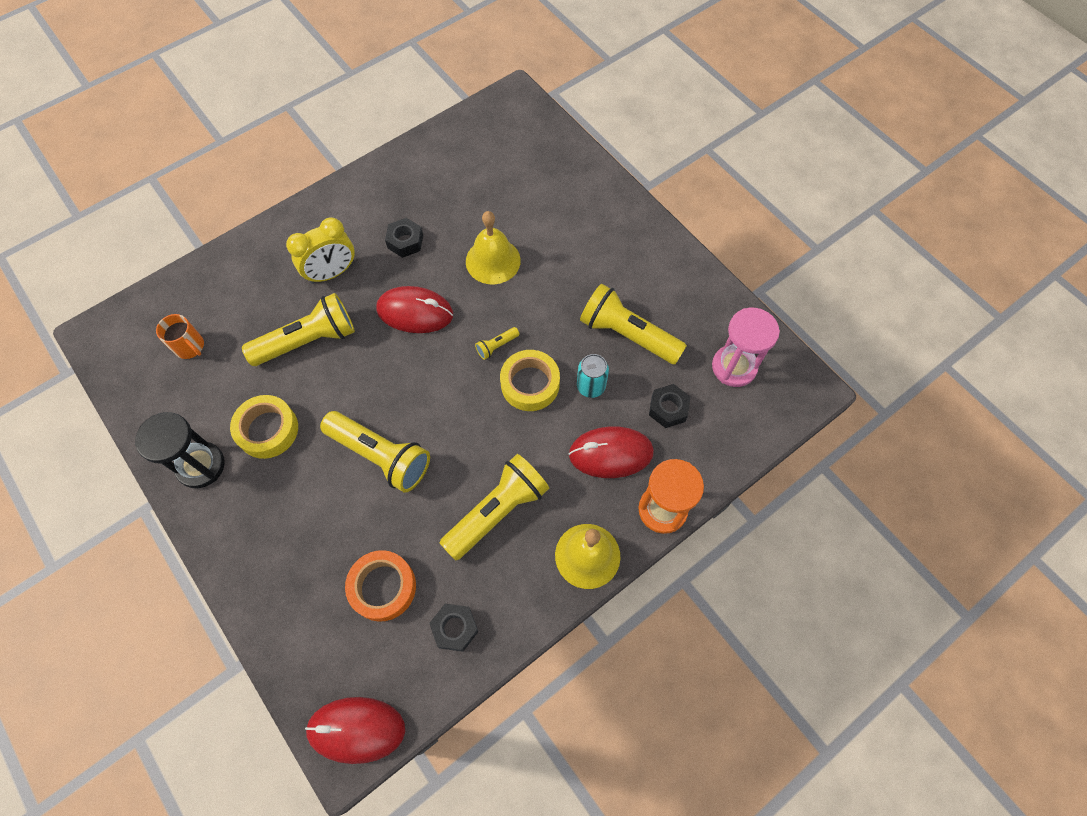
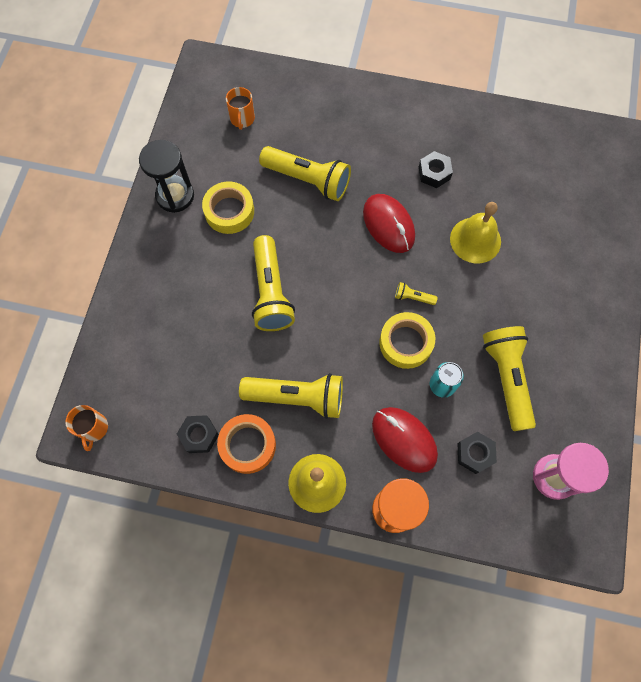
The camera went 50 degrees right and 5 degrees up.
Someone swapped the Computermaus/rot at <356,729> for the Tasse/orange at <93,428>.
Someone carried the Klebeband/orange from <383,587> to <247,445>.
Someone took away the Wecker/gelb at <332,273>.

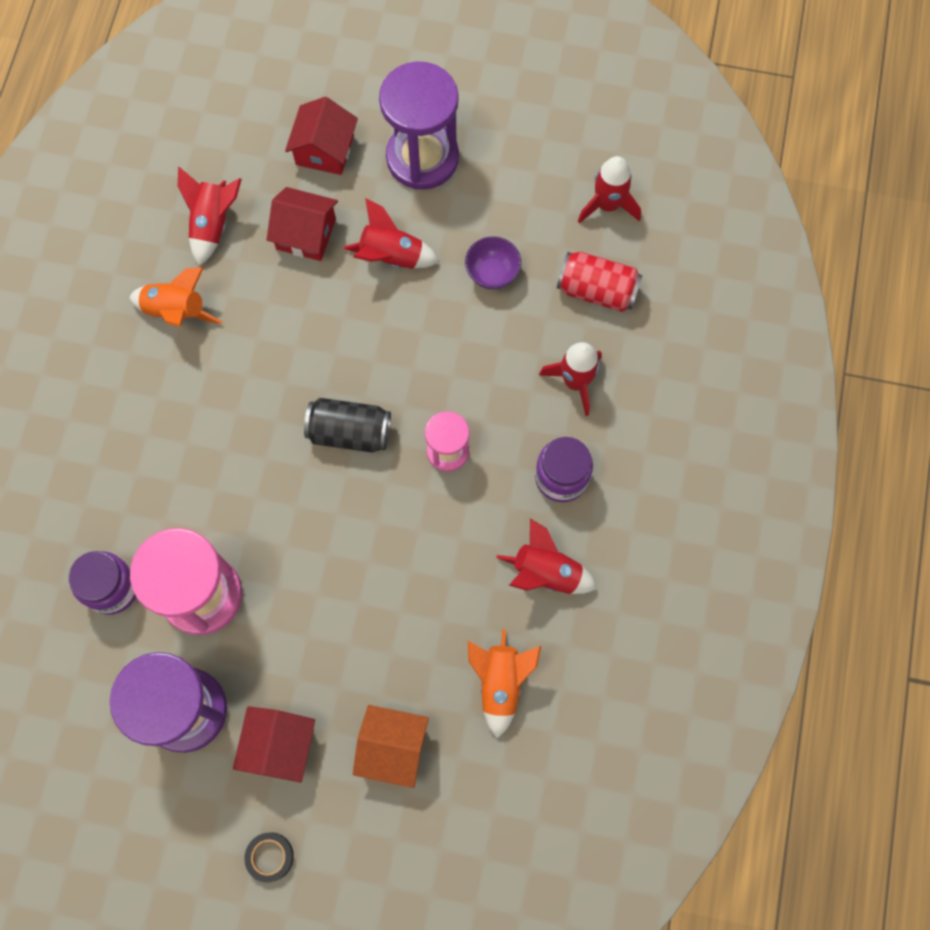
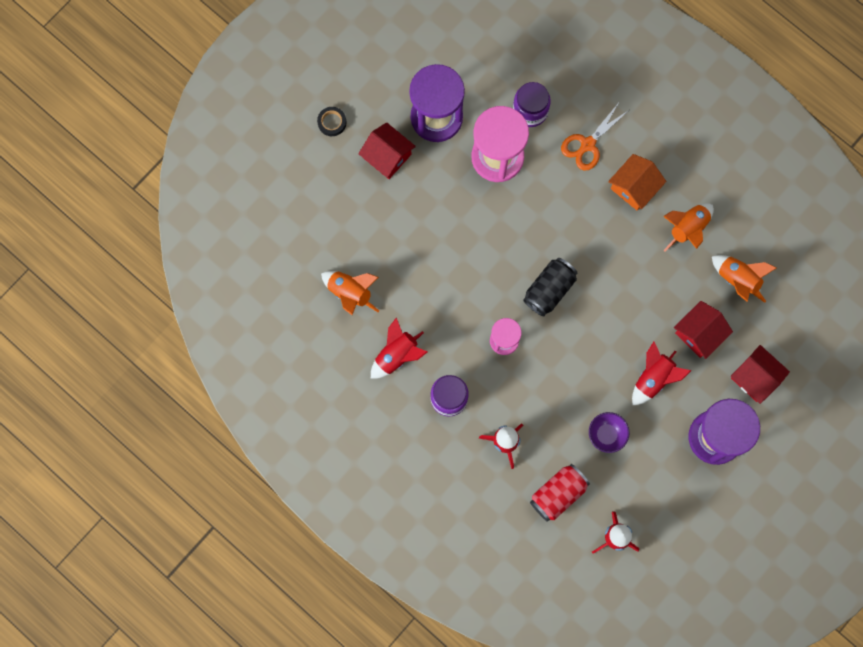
The camera went 120 degrees right and 5 degrees up.
Someone put down the Schere/orange at <587,145>.
Someone carried the Haus/orange from <392,747> to <634,187>.
Someone repainted the Rakete/rot at <213,224>, which became the Rakete/orange at <738,280>.

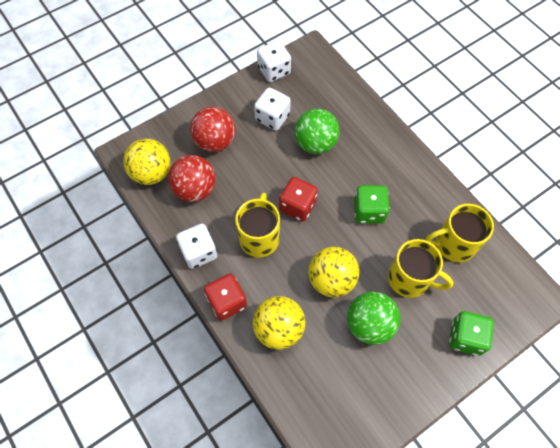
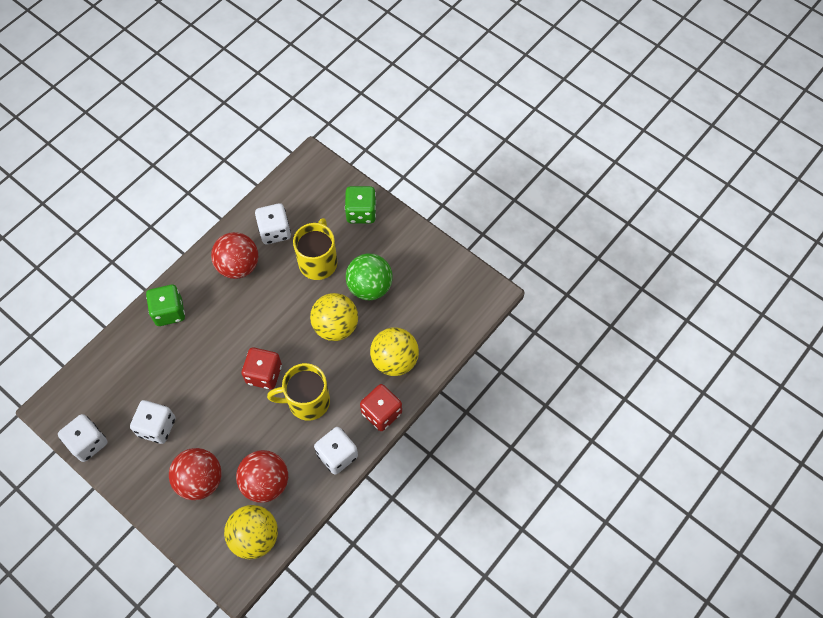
The camera went 105 degrees left and 0 degrees up.
Someone carried the Spielwürfel/grün from <369,211> to <169,312>.
Someone put down the Ball/rot at <238,266>.
Someone swapped the Tasse/gelb at <454,244> for the Spielwürfel/weiß at <275,231>.
Someone took away the Ball/grün at <315,143>.

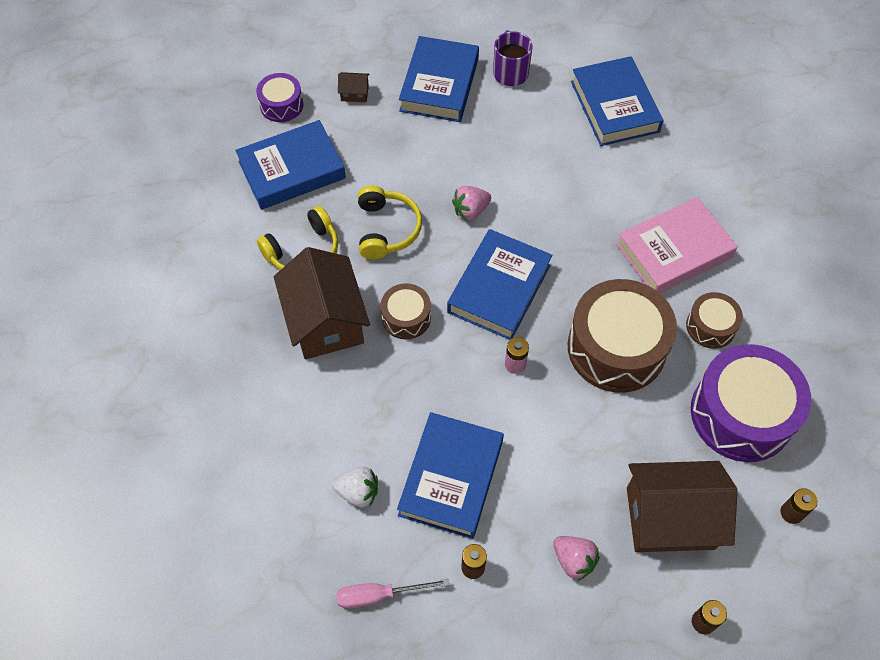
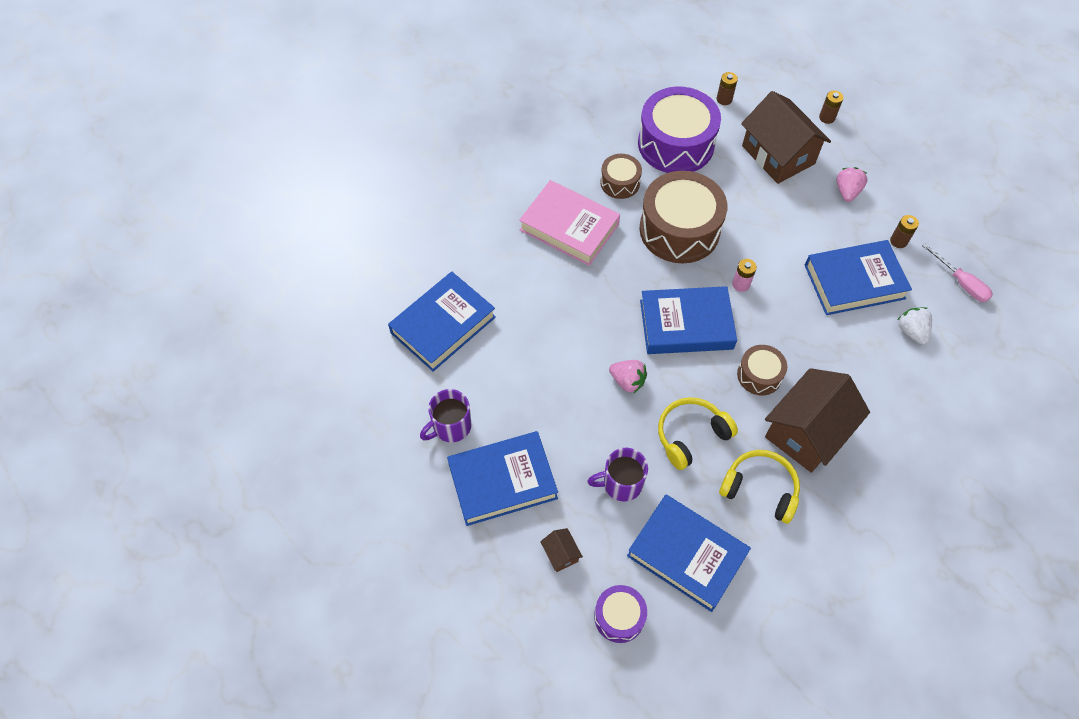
The camera went 120 degrees left and 0 degrees up.
Someone put down the Tasse/lila at <621,483>.

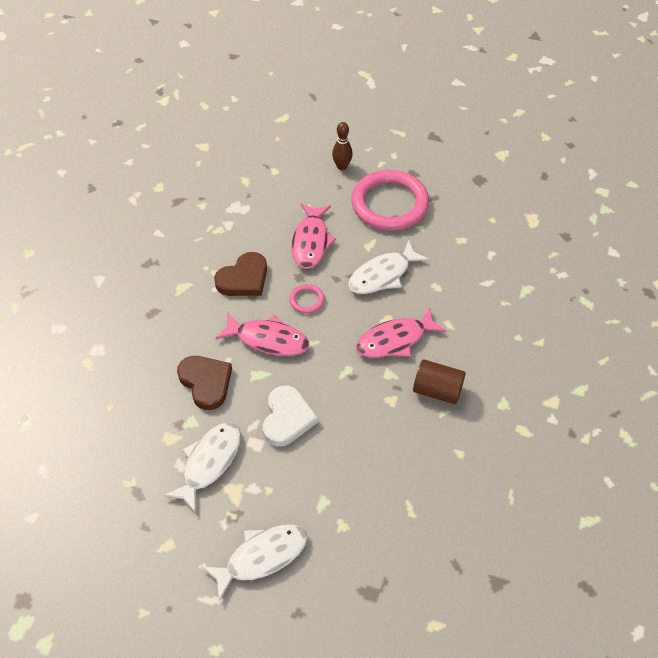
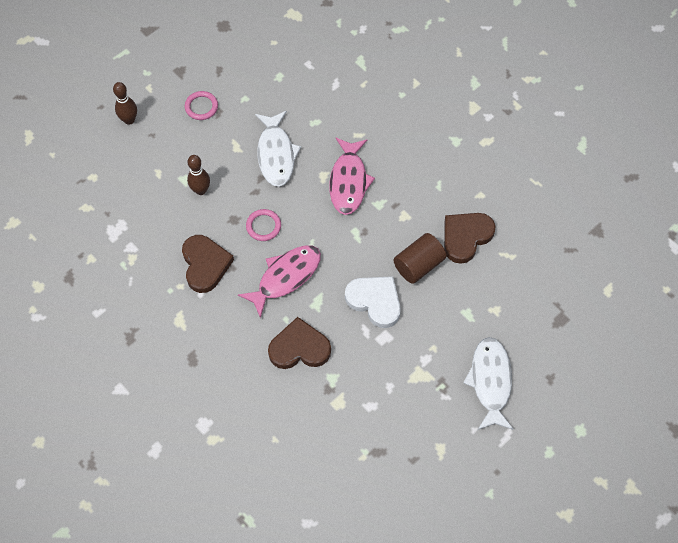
The camera went 60 degrees left and 10 degrees up.
Someone scaled the Ring/rosa at <389,204> by 0.42.
Someone swapped the Fisch/rosa at <311,242> for the Bowlingkegel/braun at <201,190>.
Someone carried the Vollzylinder/braun from <437,390> to <418,265>.
Someone put down the Herz/braun at <466,237>.
Someone took away the Fisch/weiß at <209,463>.

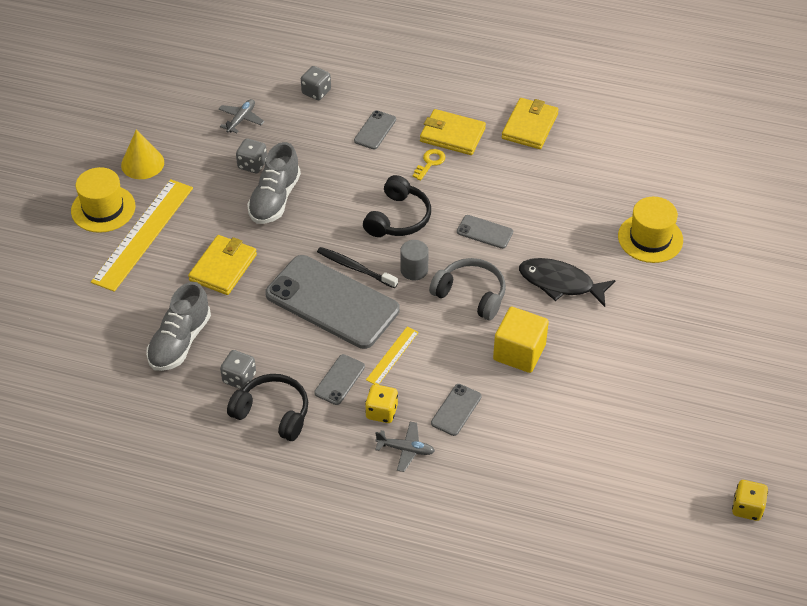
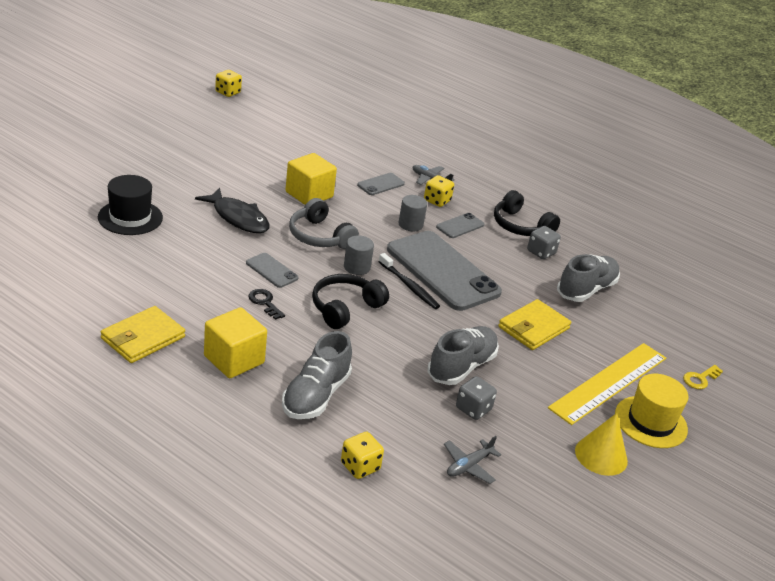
The camera went 165 degrees left and 15 degrees down.
Someone repainted the Hut/gelb at <650,238>, which became the Hut/schwarz at <130,217>.
Someone swapped the Geldbörse/gelb at <452,135> for the Kubus/gelb at <234,359>.
Someone put down the Schlüssel/schwarz at <264,302>.
Someone swapped the Handy/grau at <375,130> for the Schuh/grau at <316,395>.
Someone repainted the Spielwürfel/grau at <316,92>, which became the Spielwürfel/gelb at <360,466>.
Someone swapped the Lineal/gelb at <392,356> for the Vollzylinder/grau at <410,224>.
Someone carried the Schlüssel/gelb from <430,163> to <700,379>.

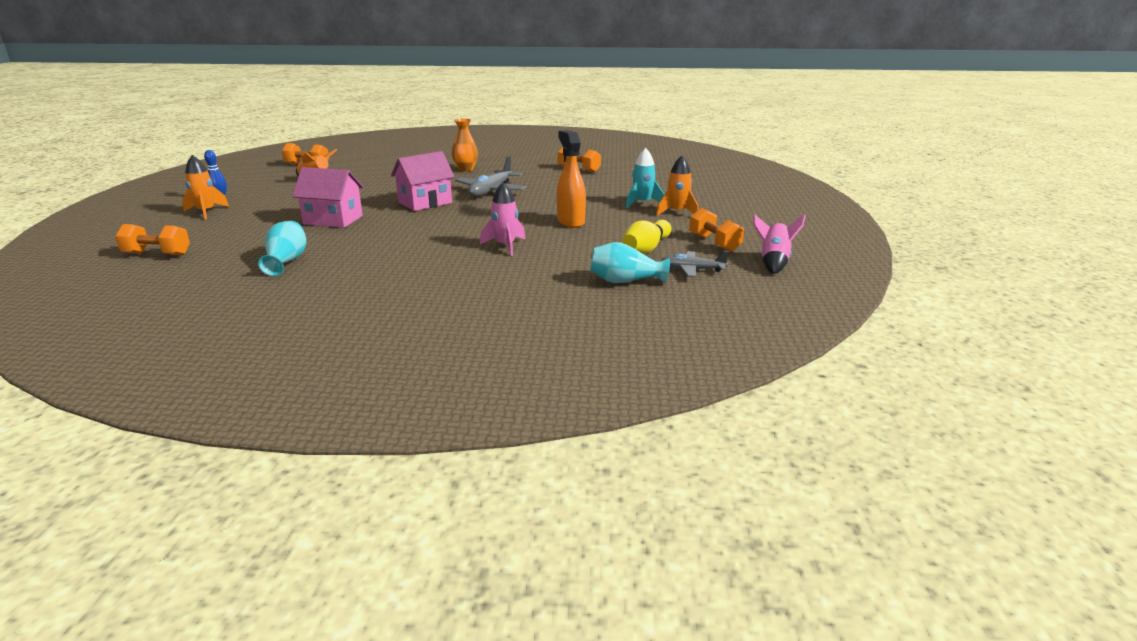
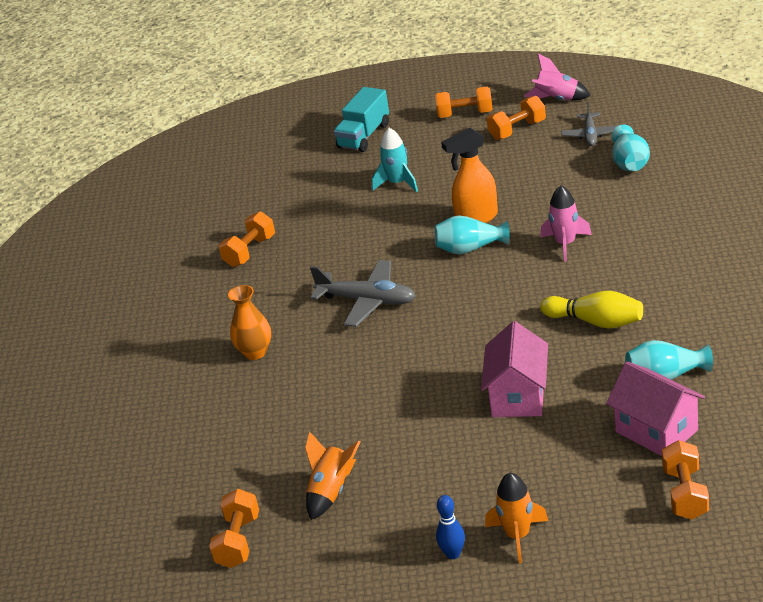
The camera went 90 degrees left and 10 degrees up.
Someone put down the Lastwagen/türkis at <364,136>.
Someone put down the Hantel/orange at <465,114>.
Someone put down the Vase/türkis at <470,249>.
Someone carried the Bowlingkegel/gelb from <646,249> to <596,322>.
Someone carried the Haus/rosa from <425,203> to <656,431>.
Someone took away the Rakete/orange at <677,212>.

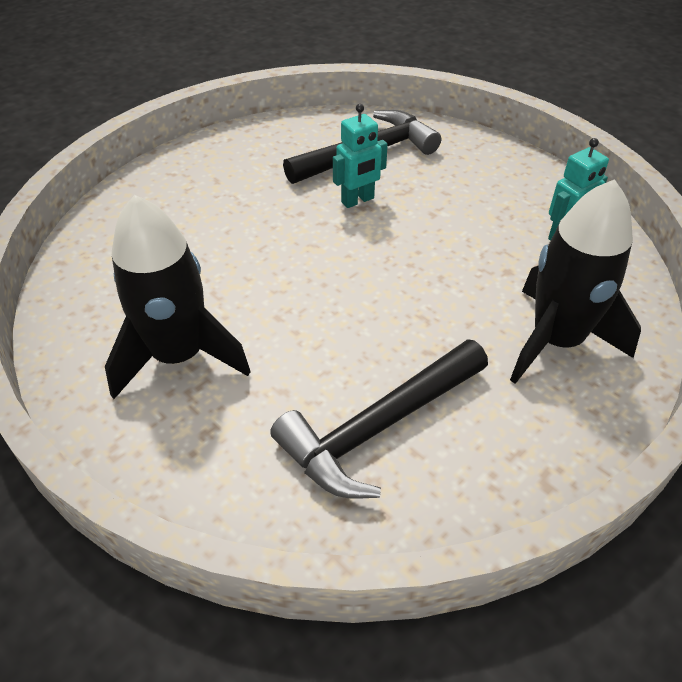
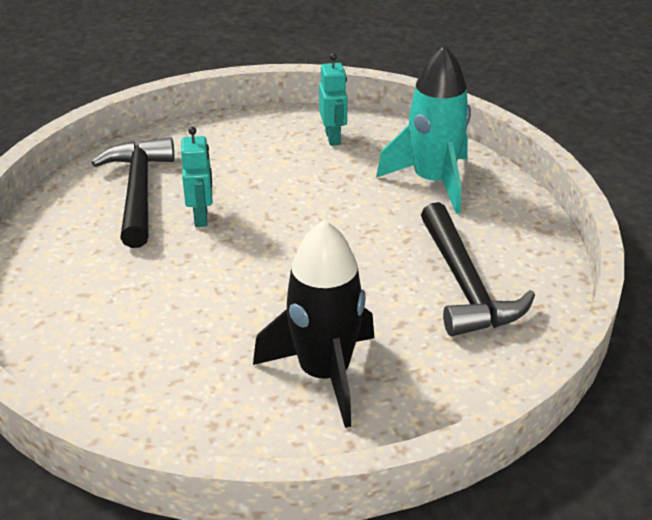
The camera went 65 degrees left and 10 degrees down.
Someone repainted the Rakete/schwarz at <556,341>, which became the Rakete/türkis at <433,182>.

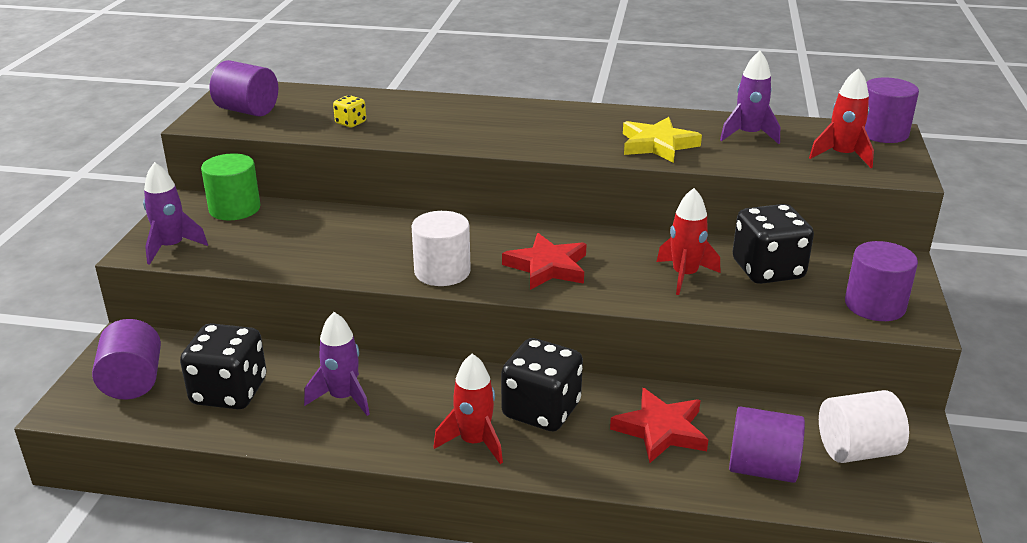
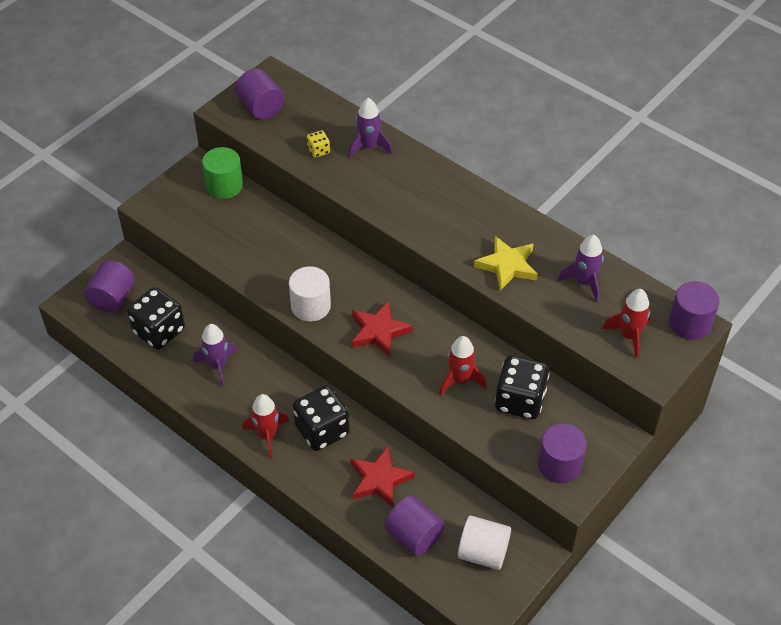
The camera went 30 degrees right and 20 degrees up.
Someone carried the Rakete/lila from <172,247> to <369,147>.

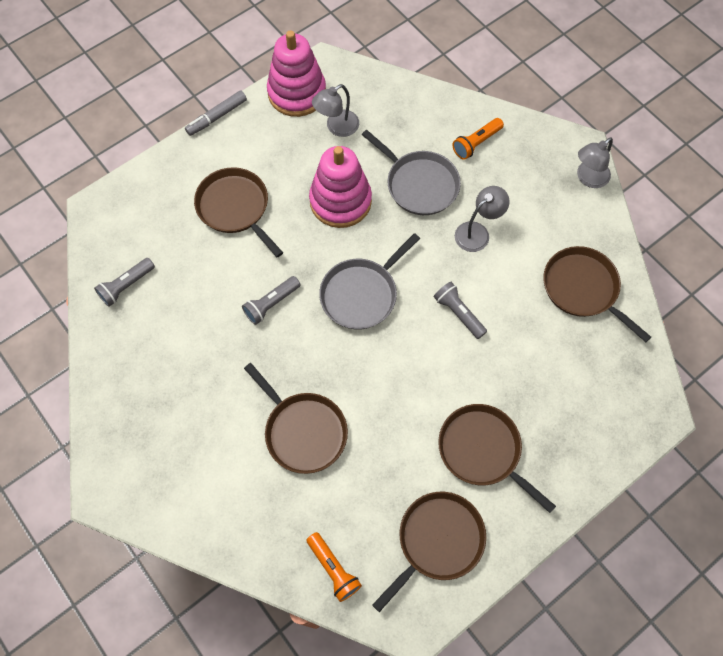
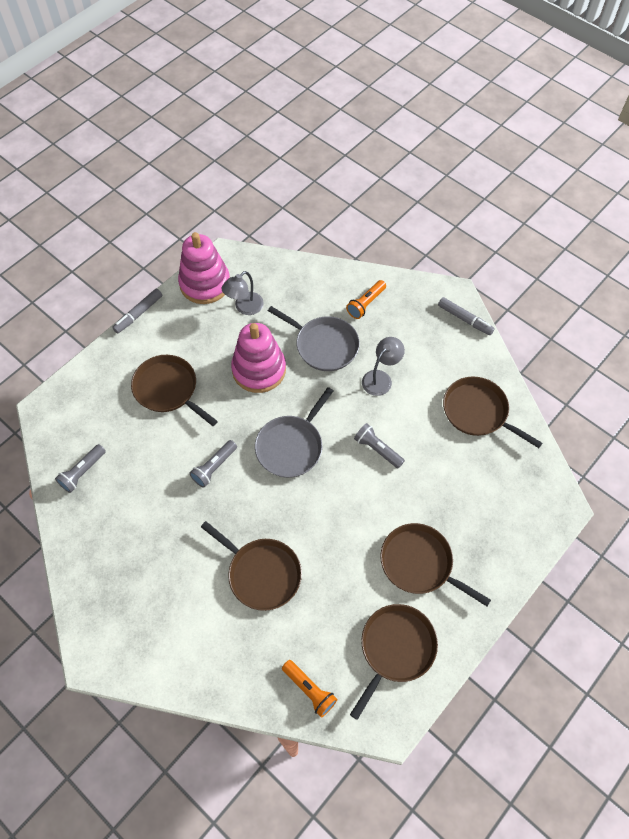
The camera went 10 degrees left and 5 degrees down.
Someone swapped the Lampe/grau at <588,178> for the Filzstift/grau at <464,319>.

